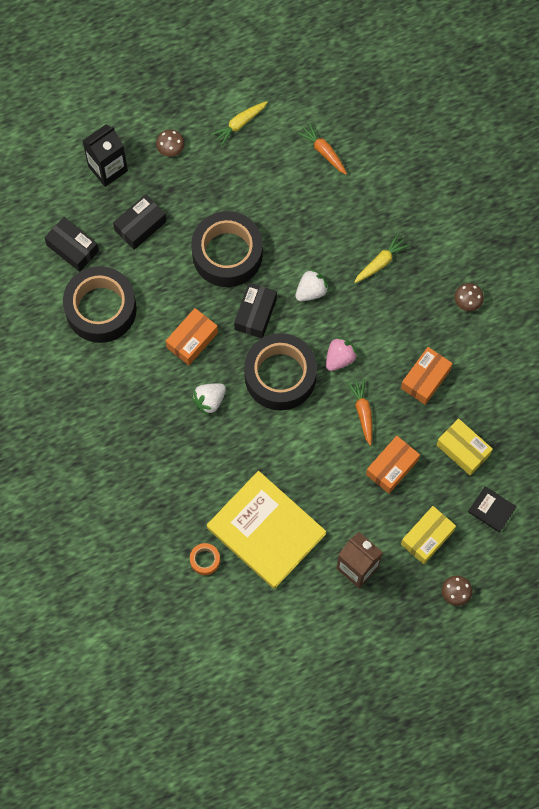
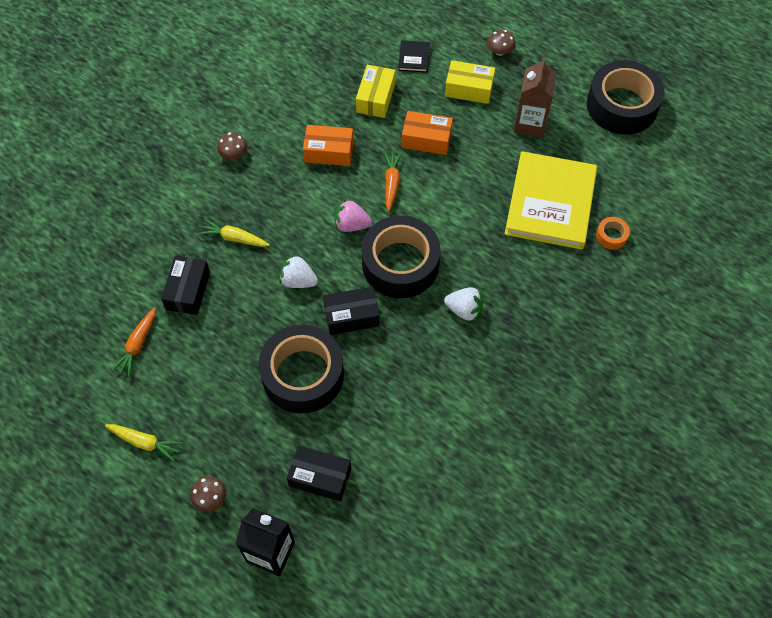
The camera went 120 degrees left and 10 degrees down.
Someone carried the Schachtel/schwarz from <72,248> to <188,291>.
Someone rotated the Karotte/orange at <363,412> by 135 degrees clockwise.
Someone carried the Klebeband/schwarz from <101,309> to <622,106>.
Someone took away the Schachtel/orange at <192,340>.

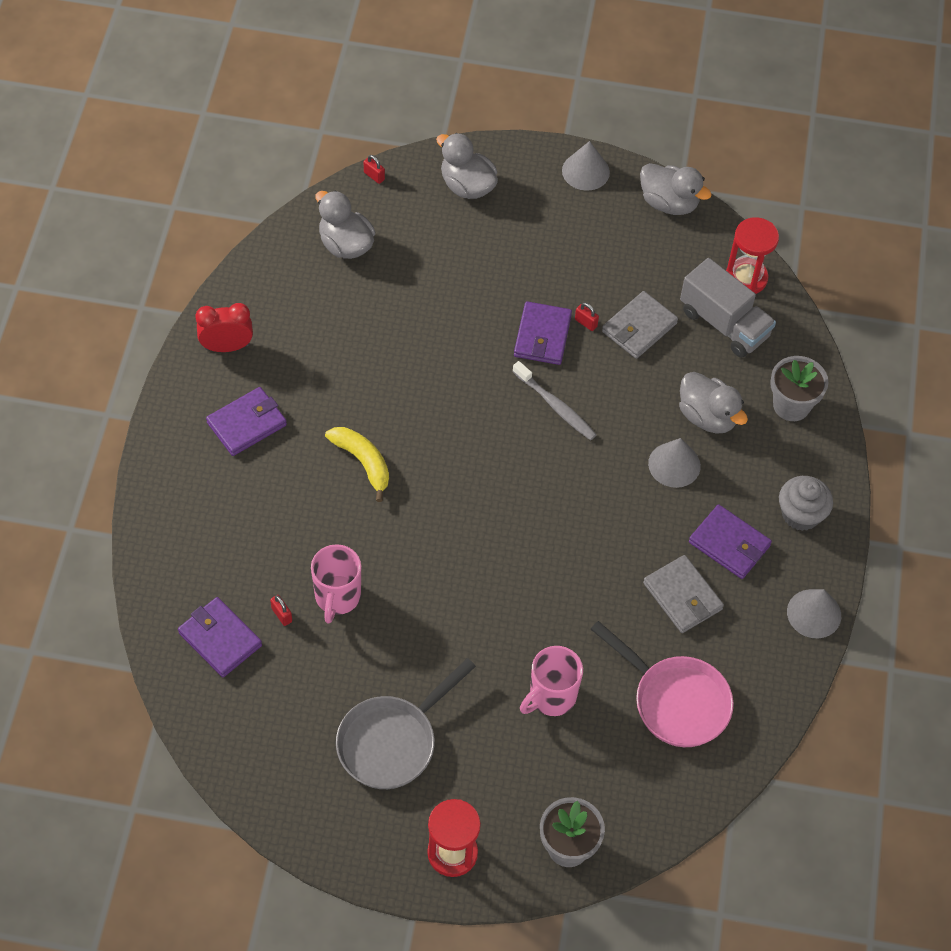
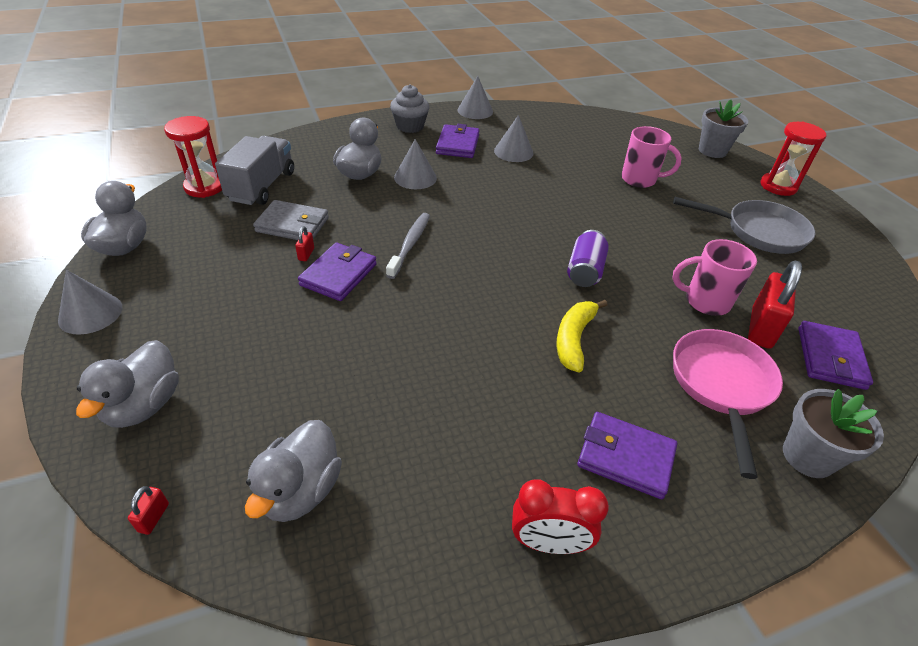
The camera went 120 degrees left and 15 degrees down.
Someone rotated the Geldbörse/lila at <542,336> by 45 degrees counterclockwise.
Someone swapped the Geldbörse/grau at <682,596> for the Kegel/grau at <513,152>.
Someone rotated the Wecker/rot at <227,346> by 45 degrees counterclockwise.
Someone put down the Dose/lila at <585,271>.
Someone rotated the Tasse/rosa at <337,597> by 150 degrees counterclockwise.
Someone carried the Pfanne/rosa from <675,701> to <721,386>.
Someone scaled the Vorhängeschloss/rot at <281,615> by 2.32.
Someone carried the Blumentopf/grau from <791,405> to <808,456>.

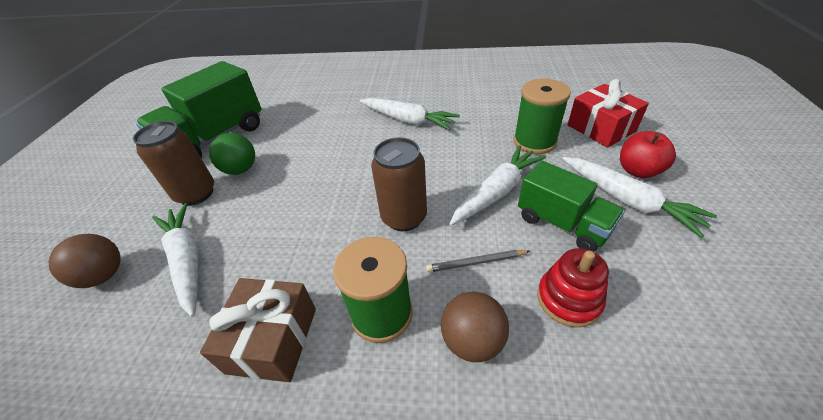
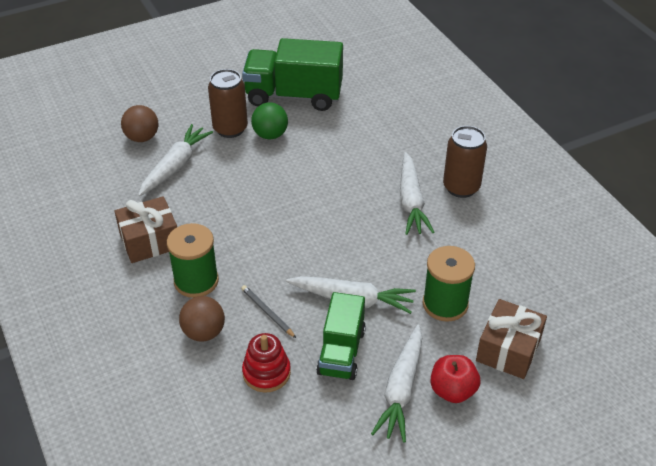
The camera went 55 degrees right and 0 degrees up.
Someone carried the Dose/braun from <404,217> to <461,187>.
Someone repainted the Geschenk/rot at <601,128>, which became the Geschenk/braun at <508,349>.

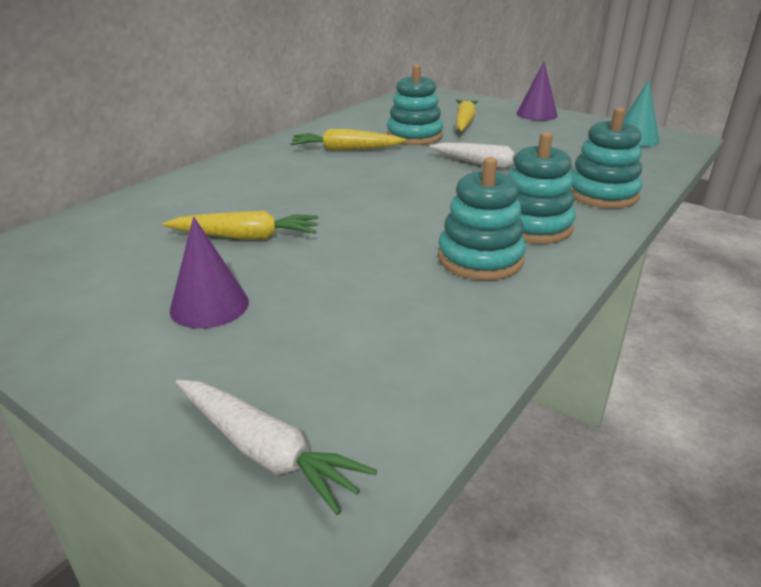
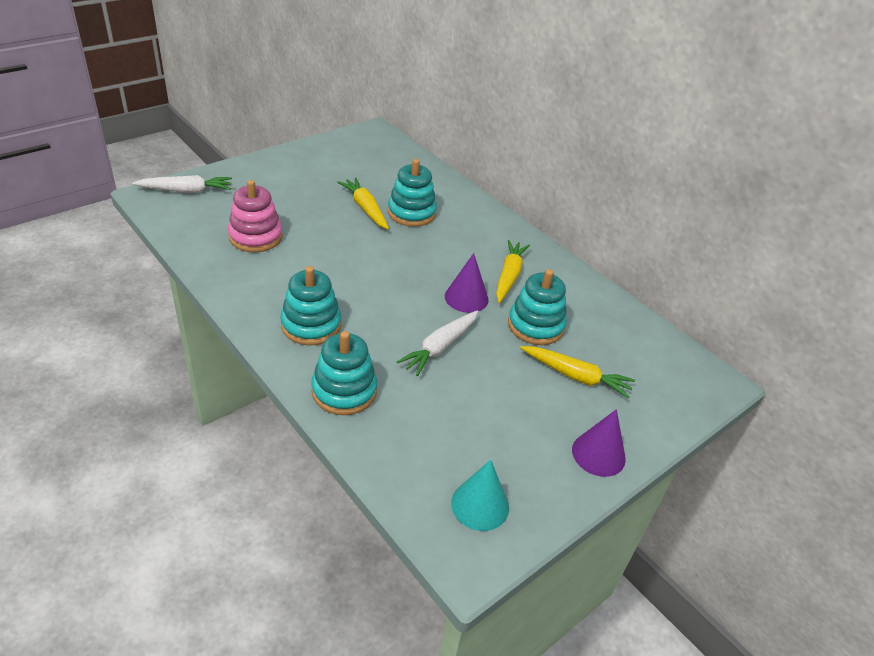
The camera went 100 degrees right and 10 degrees up.
Someone rotated the Karotte/weiß at <265,451> by 150 degrees counterclockwise.
Someone put down the Stapelspielzeug/rosa at <255,237>.
Someone rotated the Karotte/gelb at <246,237> by 135 degrees clockwise.
Someone carried the Stapelspielzeug/türkis from <480,259> to <411,213>.
Someone carried the Kegel/lila from <209,305> to <466,298>.

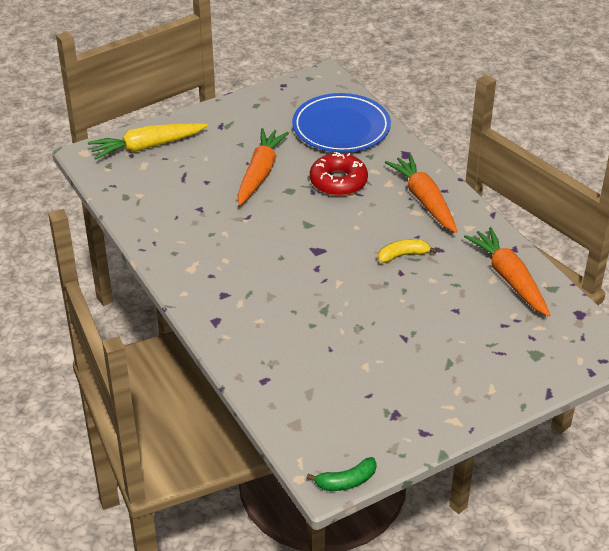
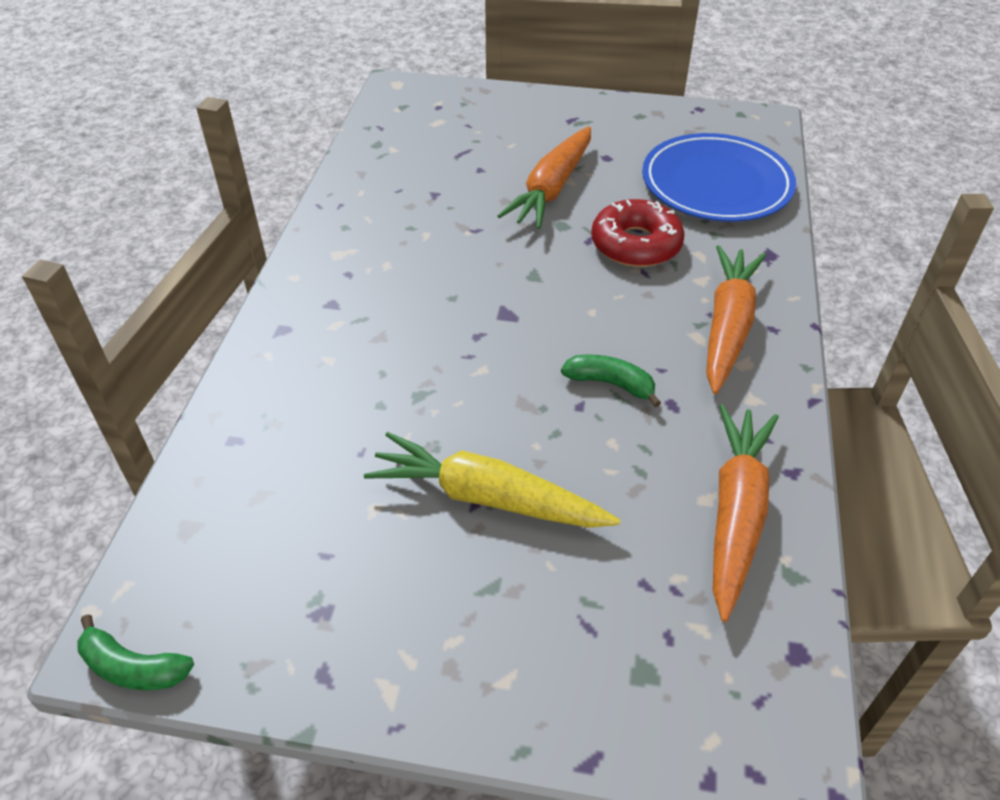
The camera went 40 degrees right and 5 degrees up.
Someone carried the Karotte/gelb from <147,147> to <487,498>.
Someone rotated the Karotte/orange at <260,173> by 150 degrees clockwise.
Someone repainted the Banane/gelb at <403,255>, which became the Banane/grün at <610,384>.

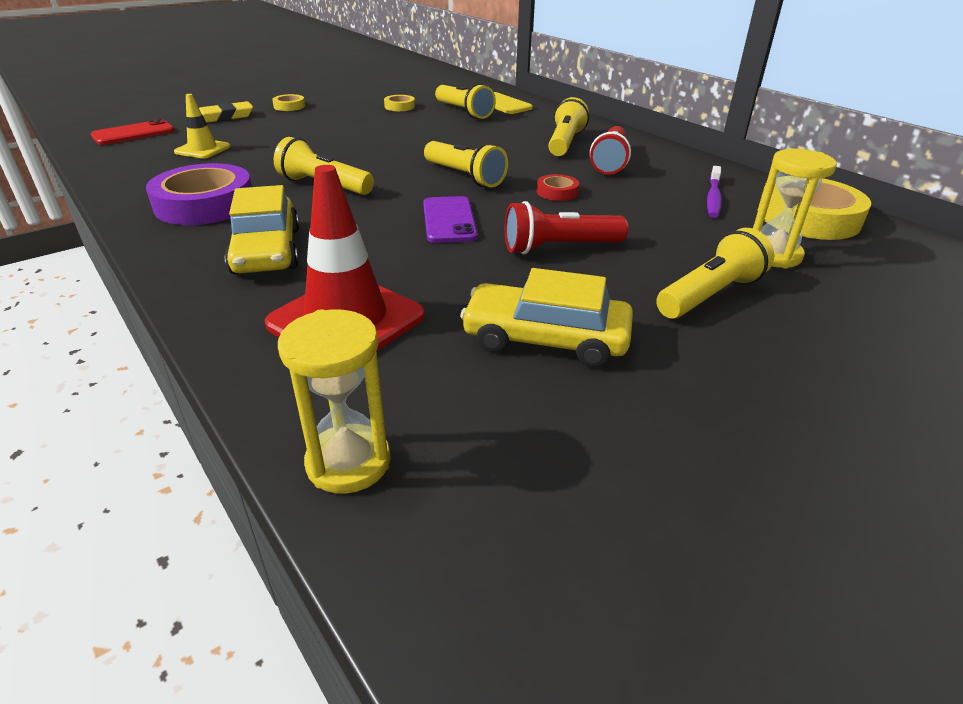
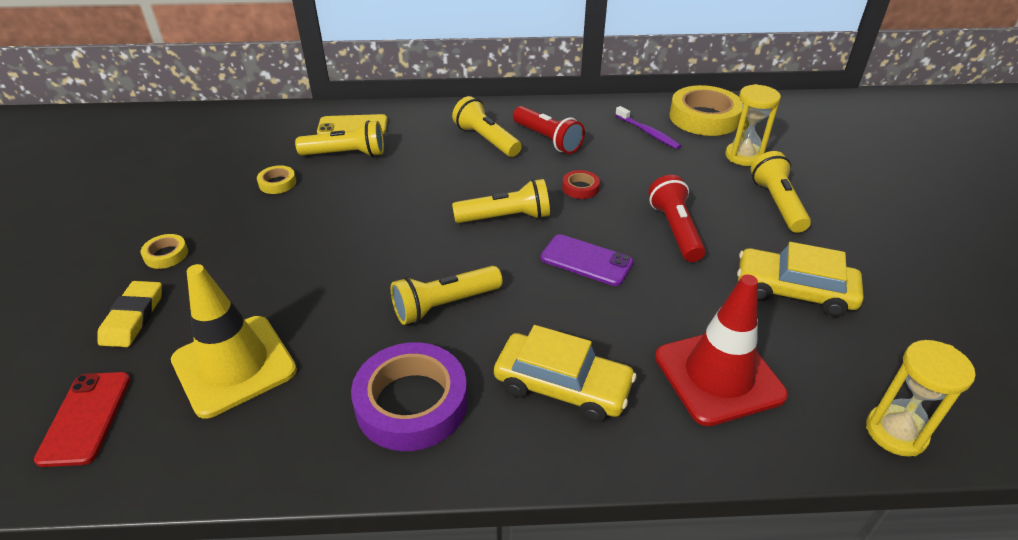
The camera went 55 degrees left and 5 degrees up.
Someone scaled the Leitkegel/gelb at <202,149> by 1.82.
Someone rotated the Taschenlampe/rot at <559,248> by 150 degrees clockwise.
Someone rotated the Auto/gelb at <546,338> by 60 degrees clockwise.

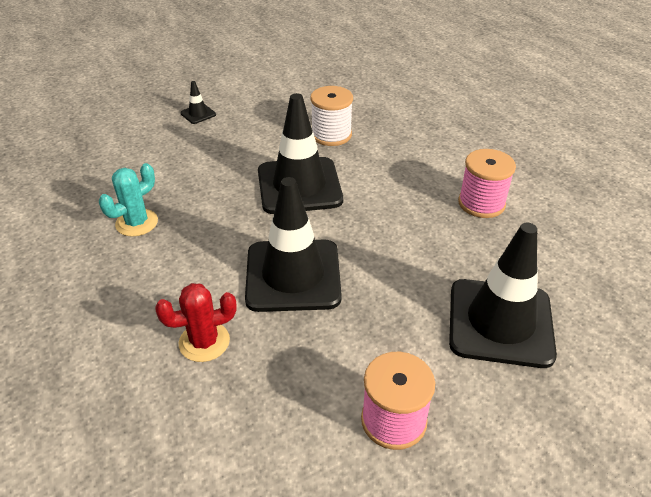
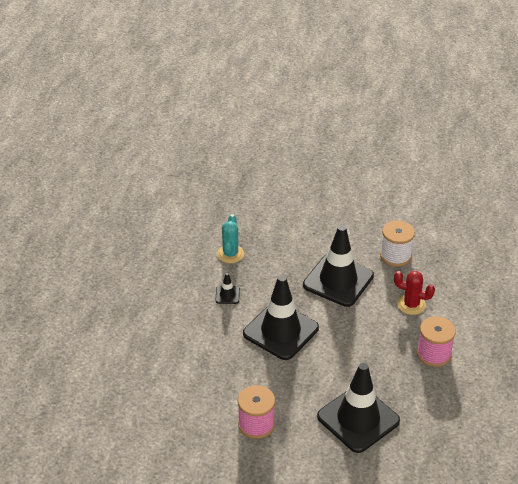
The camera went 40 degrees right and 0 degrees up.
Someone carried the Leitkegel/schwarz from <198,114> to <227,295>.
Someone rotated the Kaktus/türkis at <137,223> by 75 degrees counterclockwise.
Someone carried the Kaktus/rot from <204,342> to <411,304>.

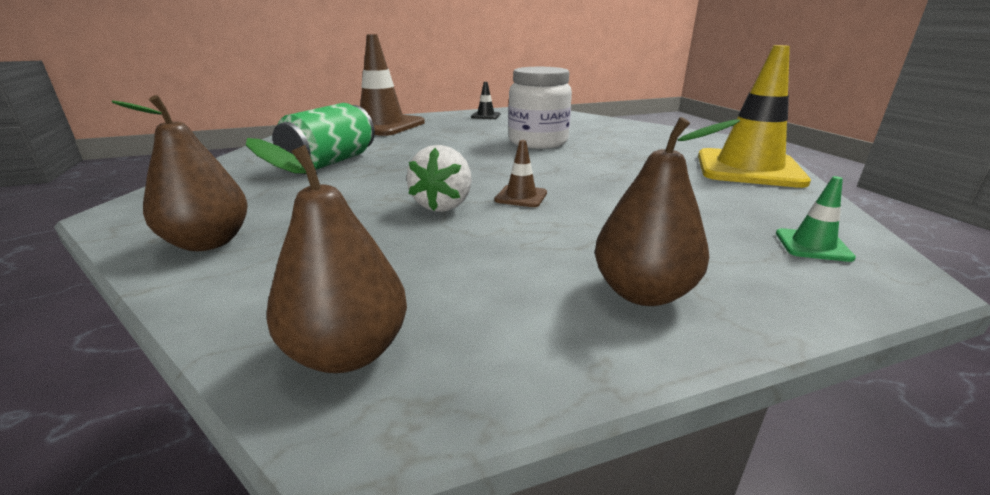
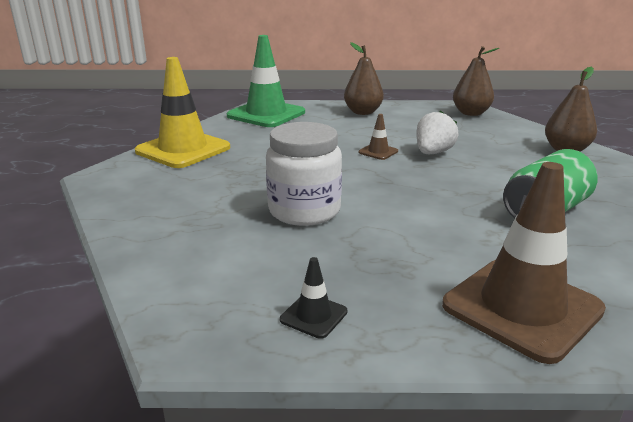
The camera went 160 degrees left and 0 degrees up.
Someone scaled the Leitkegel/grün at <812,245> by 2.34.

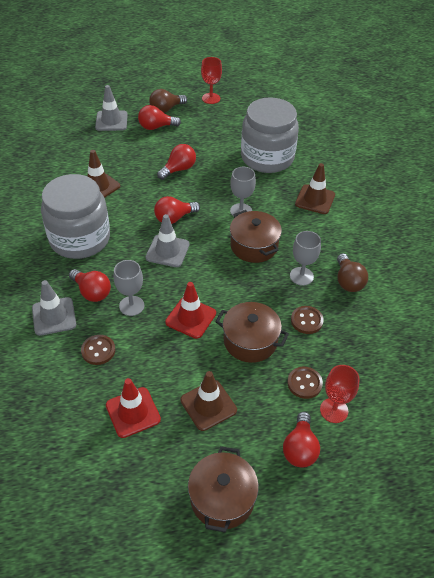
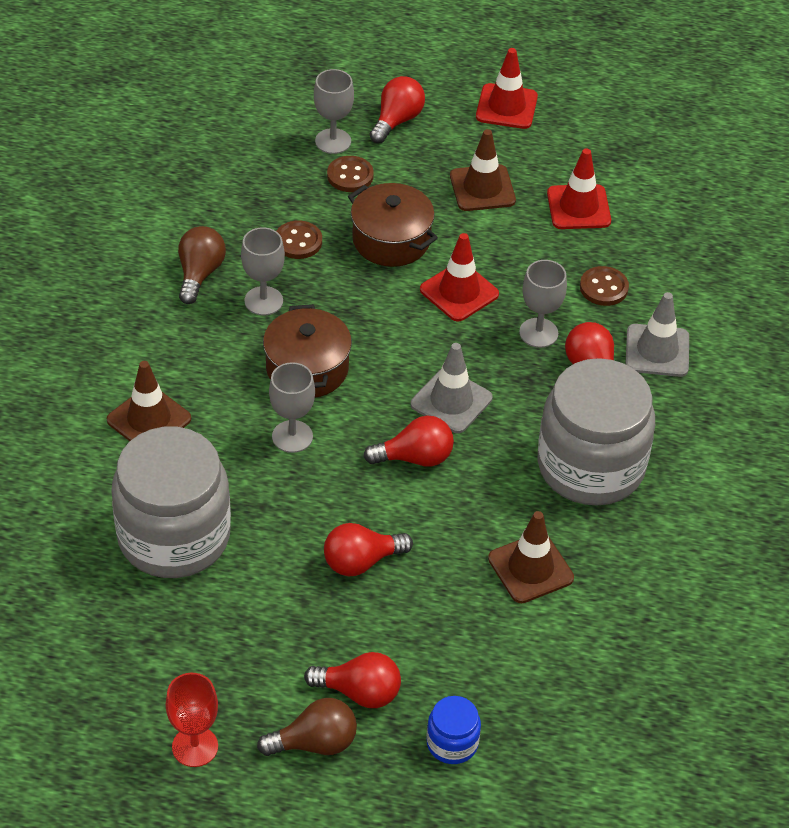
The camera went 160 degrees left and 0 degrees up.
Someone repainted the Kelch/rot at <334,410>, which became the Kelch/grau at <333,141>.
Someone swapped the Leitkegel/grau at <111,121> for the Einmachglas/blau at <452,743>.
Someone swapped the Kochtopf/braun at <222,498> for the Leitkegel/rot at <506,107>.

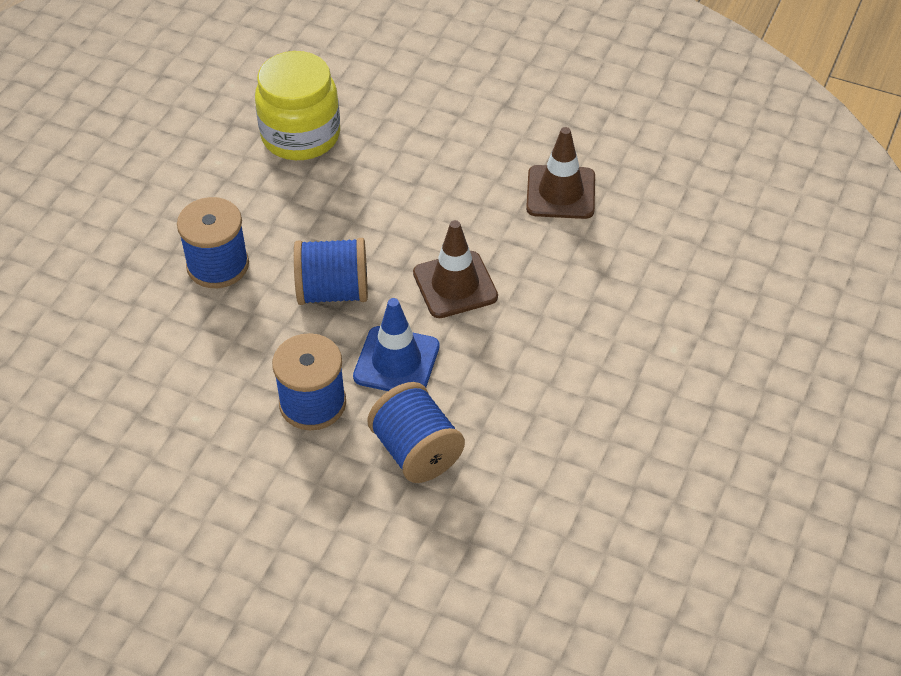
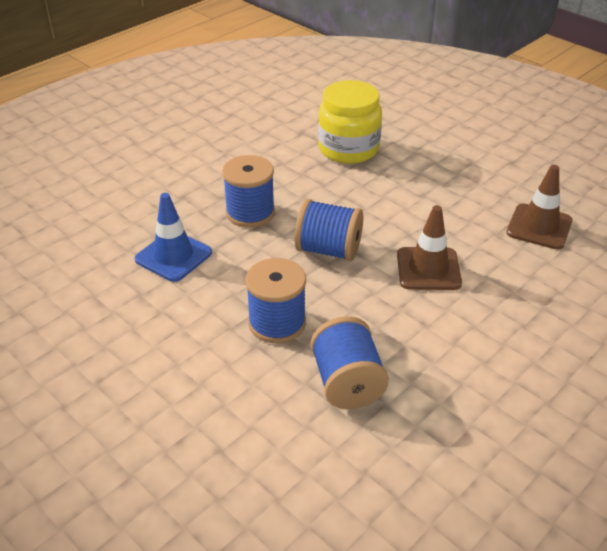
The camera went 20 degrees right and 10 degrees down.
Someone carried the Leitkegel/blau from <396,362> to <173,256>.

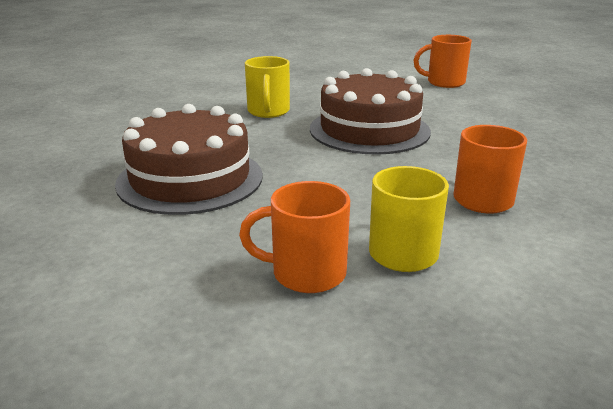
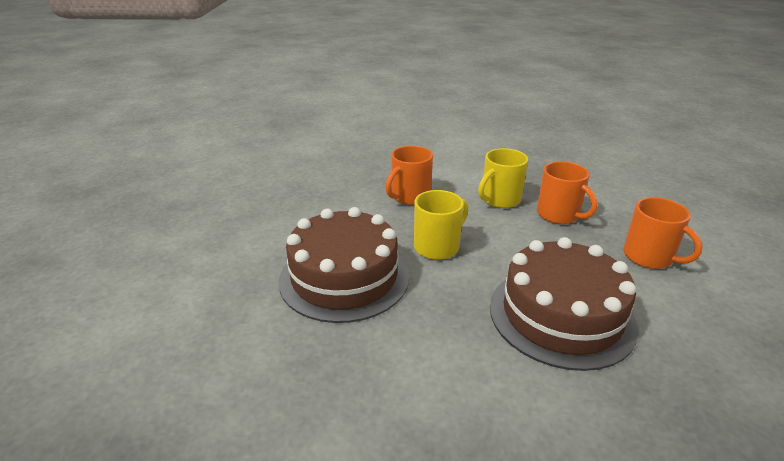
The camera went 130 degrees left and 5 degrees up.
Someone carried the Tasse/gelb from <268,112> to <438,247>.
Someone carried the Tasse/orange from <444,82> to <649,257>.

